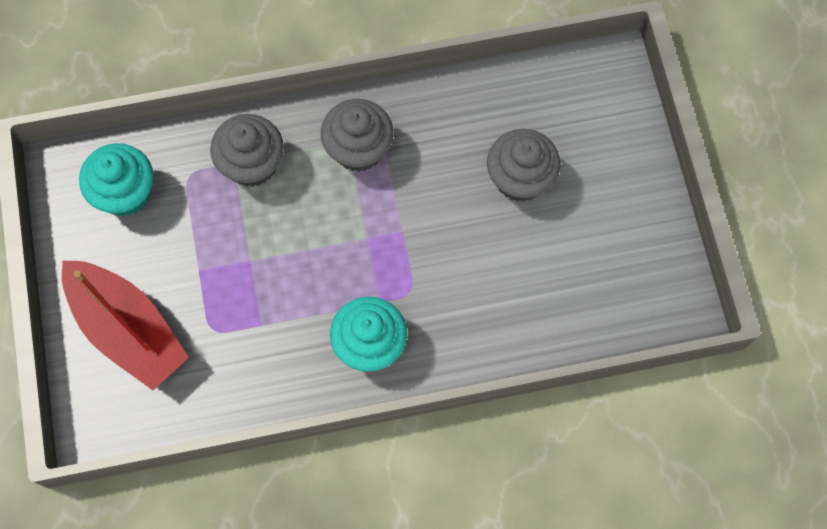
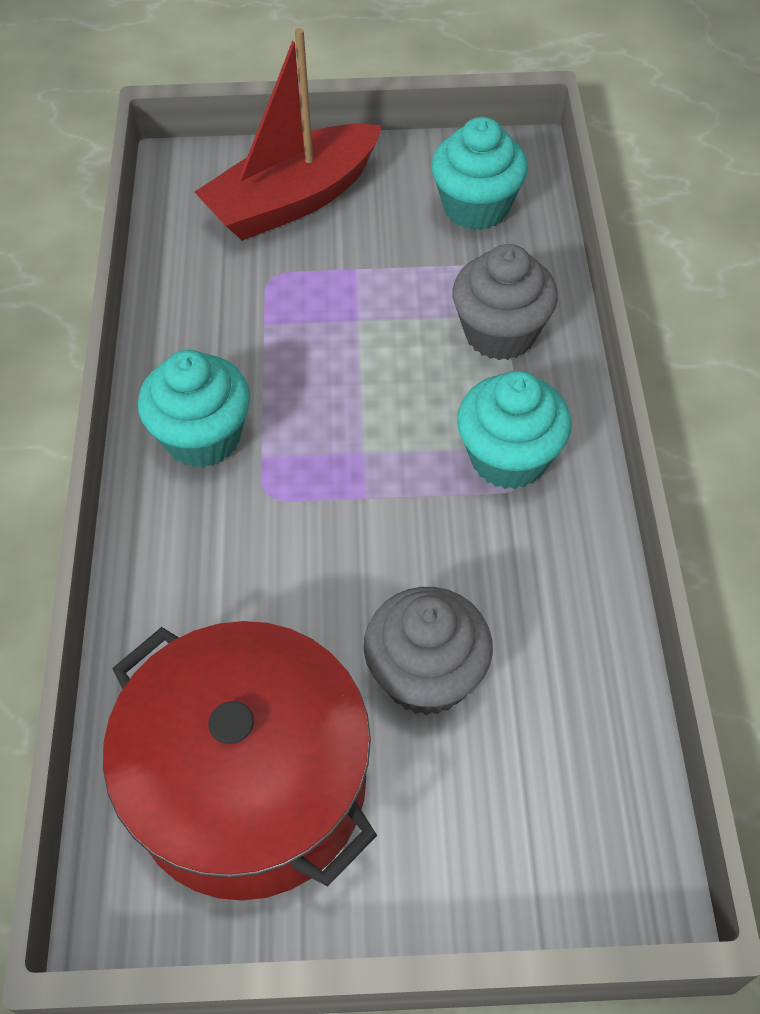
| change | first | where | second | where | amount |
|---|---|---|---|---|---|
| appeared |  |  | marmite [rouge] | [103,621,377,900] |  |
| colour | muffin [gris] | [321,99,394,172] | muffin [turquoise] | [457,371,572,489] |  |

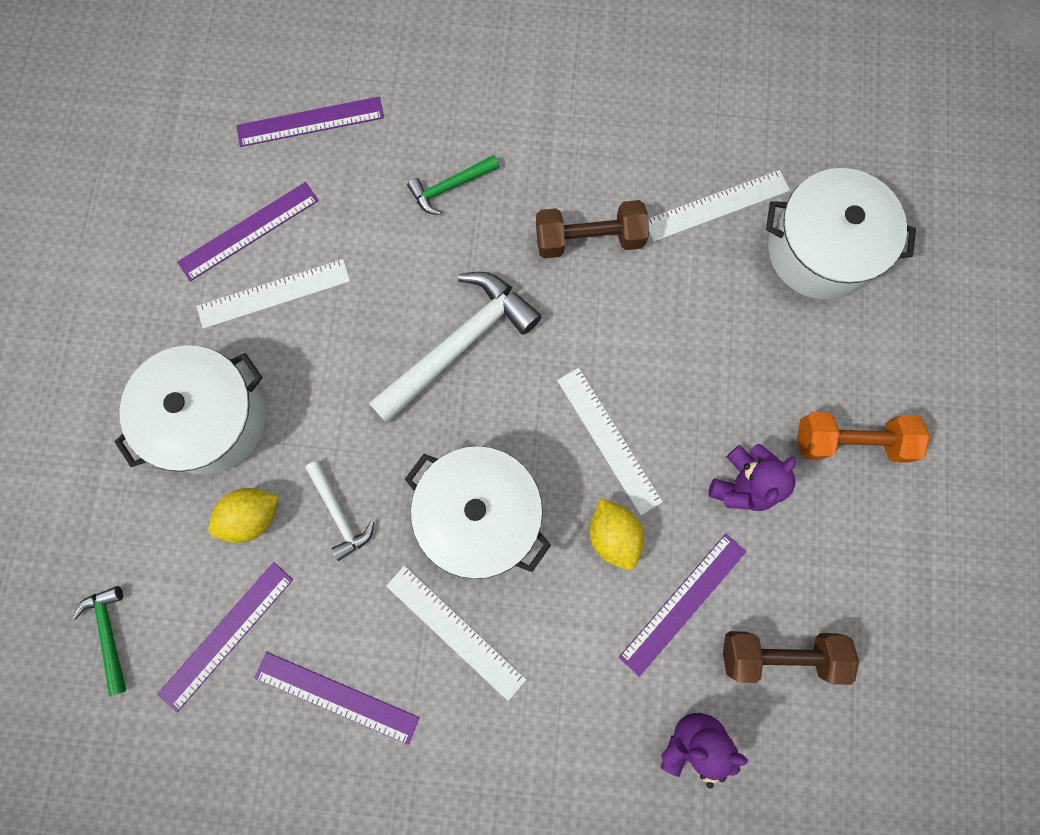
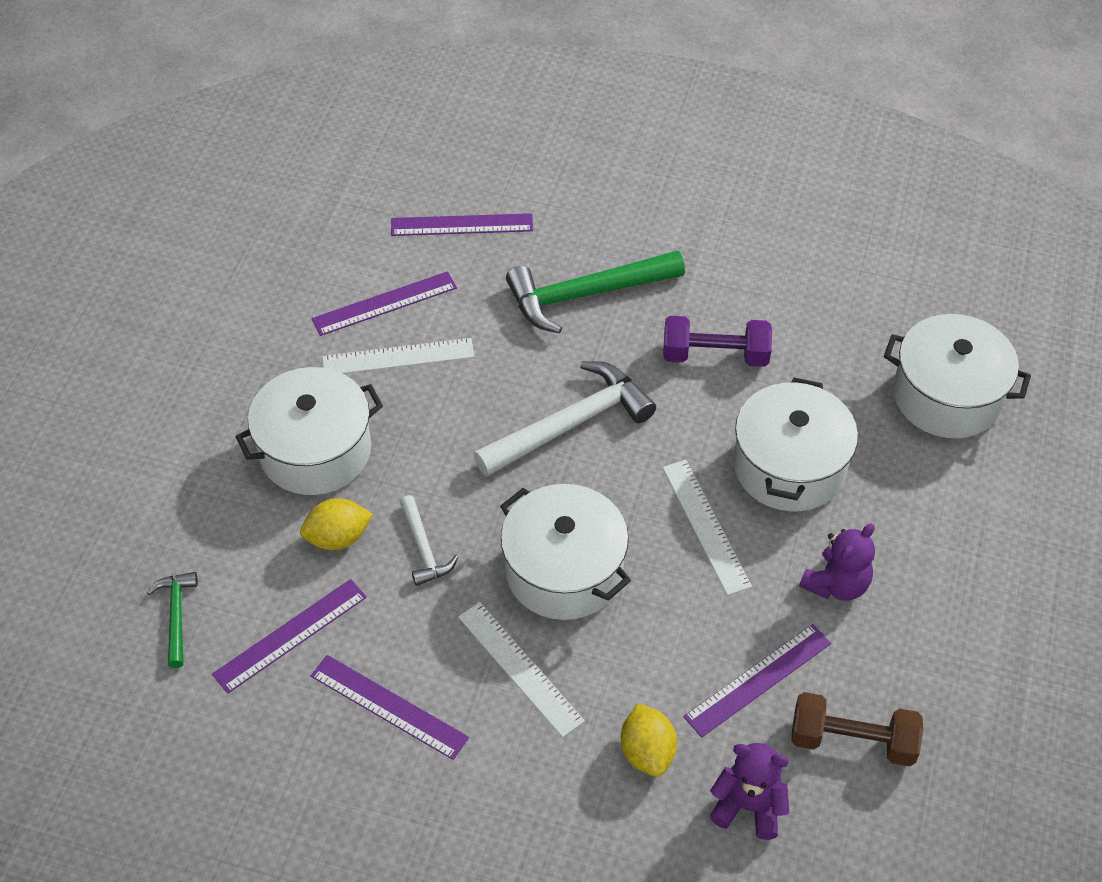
| change | first | where | second | where | amount |
|---|---|---|---|---|---|
| size | marteau [vert] | [407,155,500,215] |  | [506,251,685,334] | x1.94 |
| relocated | citron [jaune] | [590,499,644,570] |  | [621,703,677,777] |  |
| colour | haltère [marron] | [536,200,649,259] | haltère [violet] | [663,316,772,367] |  |
| appeared |  |  | marmite [blanc] | [733,378,858,512] |  |
| missing | règle [blanc] | [648,170,790,242] |  |  |  |
| missing | haltère [orange] | [797,412,930,463] |  |  |  |

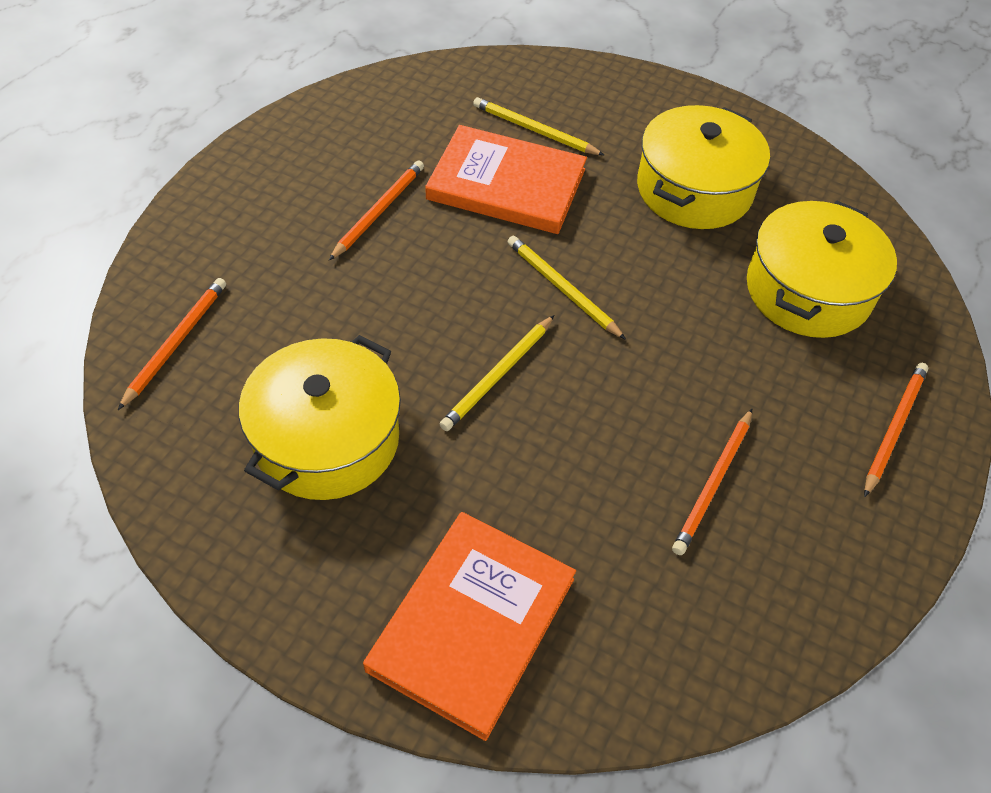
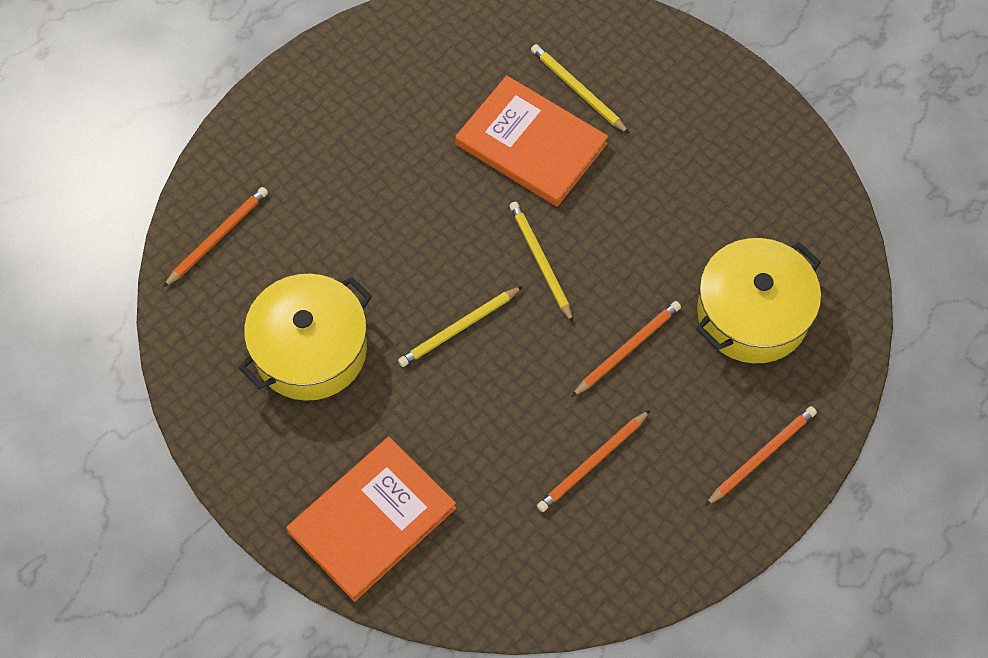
| change | first | where | second | where | amount |
|---|---|---|---|---|---|
| relocated | crayon [orange] | [329,160,424,260] |  | [571,301,681,397] |  |
| missing | marmite [jaune] | [637,105,770,229] |  |  |  |

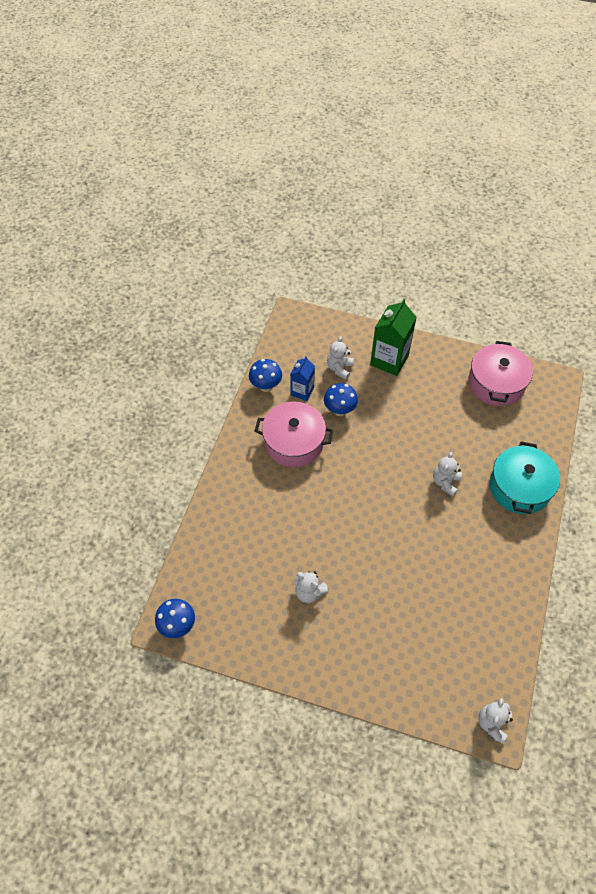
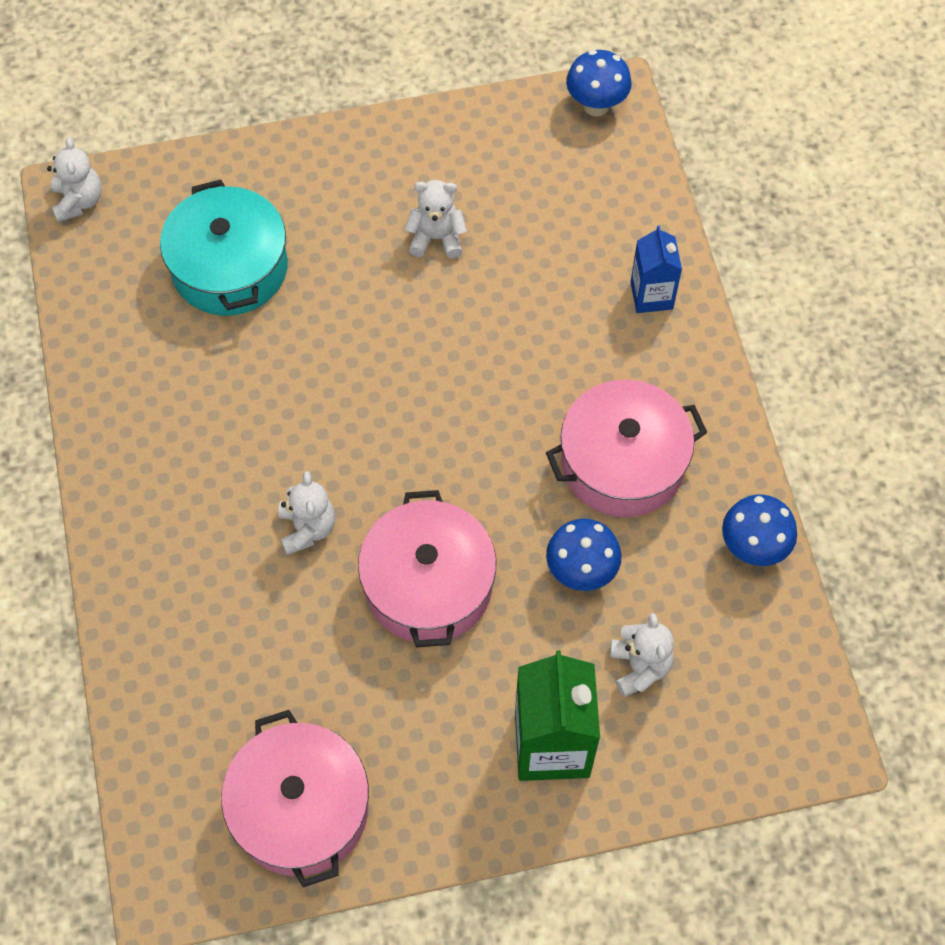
| change | first | where | second | where | amount |
|---|---|---|---|---|---|
| relocated | marmite [turquoise] | [490,441,560,514] |  | [160,180,288,316] |  |
| appeared |  |  | marmite [rose] | [358,490,496,648] |  |
| relocated | brique de lait [bleu] | [290,356,315,401] |  | [631,225,682,313] |  |

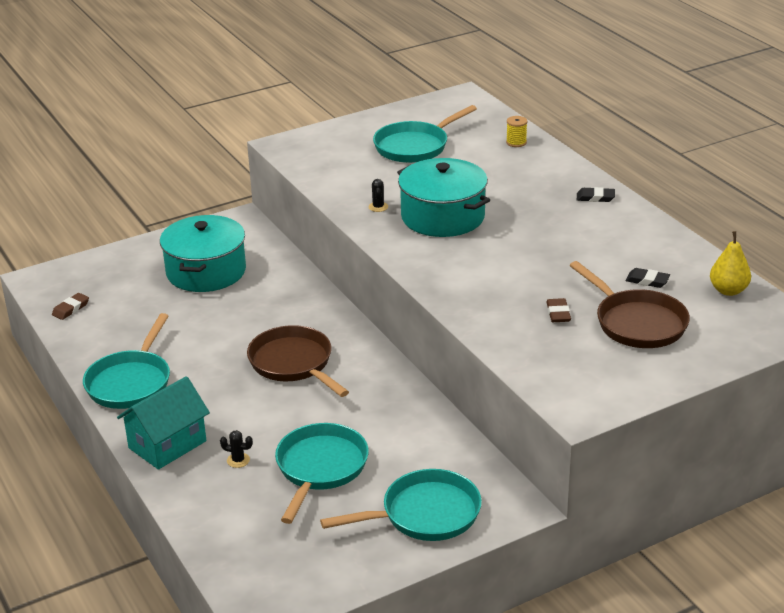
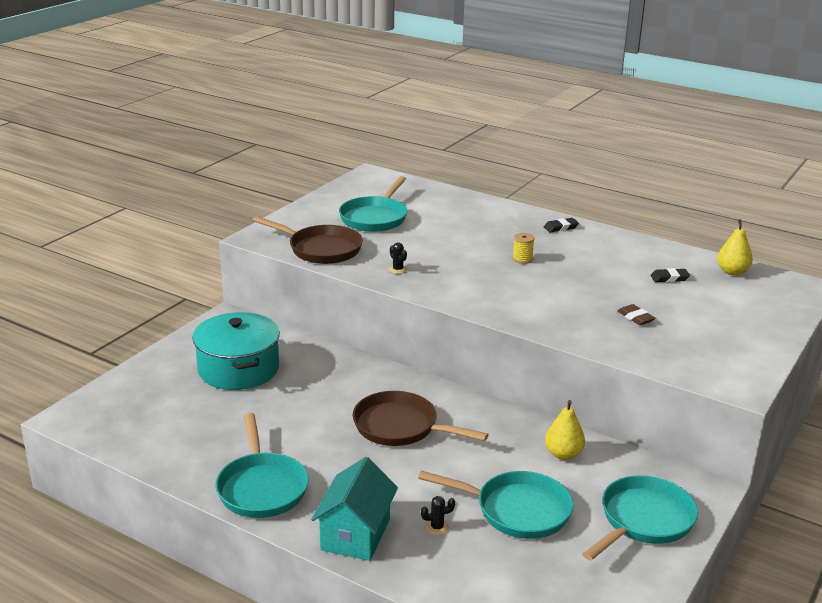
| change | first | where | second | where | amount |
|---|---|---|---|---|---|
| relocated | poêle [marron] | [569,261,690,348] |  | [252,216,363,264] |  |
| spun | poêle [turquoise] | [275,423,369,524] |  | [418,471,573,539] | 120 degrees clockwise |
| relocated | bobine [jaune] | [506,116,527,147] |  | [512,233,535,264] |  |
| appeared |  |  | poire [jaune] | [545,400,585,460] |  |
| missing | gomme [marron] | [52,293,89,320] |  |  |  |
| missing | marmite [turquoise] | [397,158,490,237] |  |  |  |

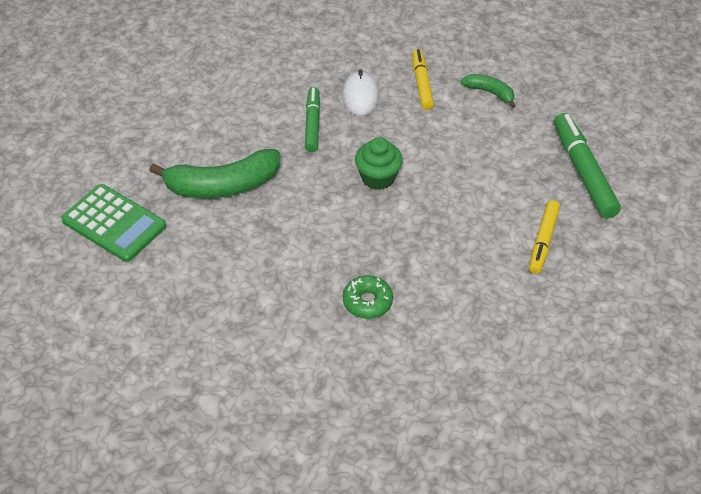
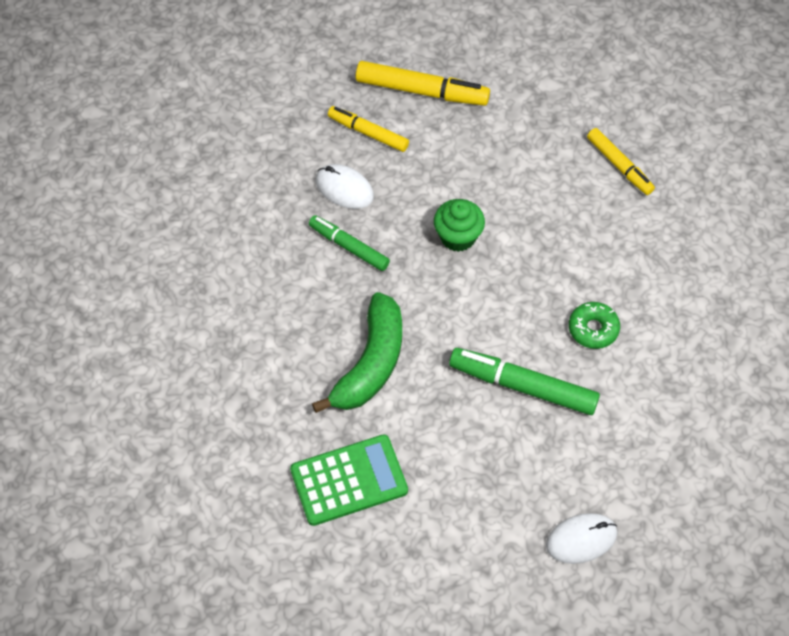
| change | first | where | second | where | amount |
|---|---|---|---|---|---|
| exchanged | banane [vert] | [461,74,515,108] | feutre [jaune] | [356,61,490,106] |  |
| relocated | feutre [vert] | [554,113,621,218] |  | [449,348,600,415] |  |
| appeared |  |  | souris [blanc] | [546,513,617,564] |  |

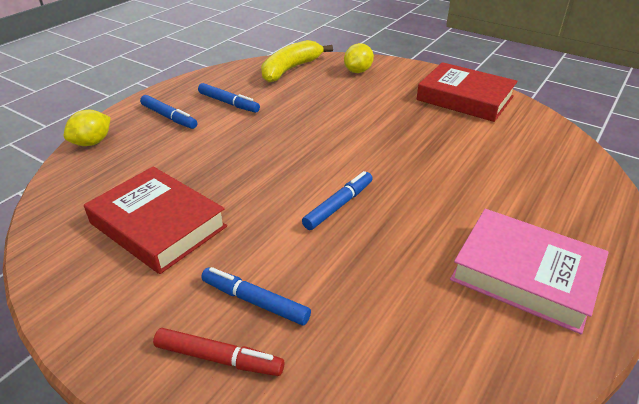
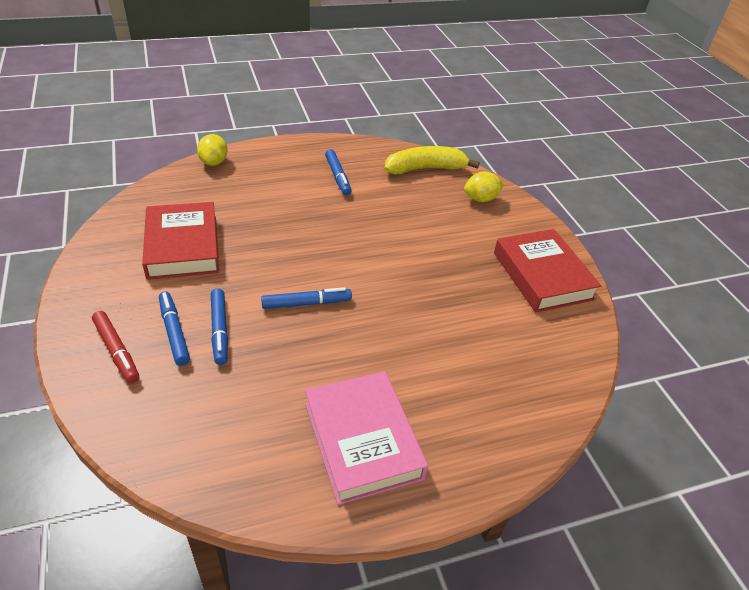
| change | first | where | second | where | amount |
|---|---|---|---|---|---|
| spun | citron [jaune] | [64,110,111,146] |  | [197,134,228,166] | 75 degrees counterclockwise |
| relocated | feutre [bleu] | [140,95,197,129] |  | [211,288,228,365] |  |

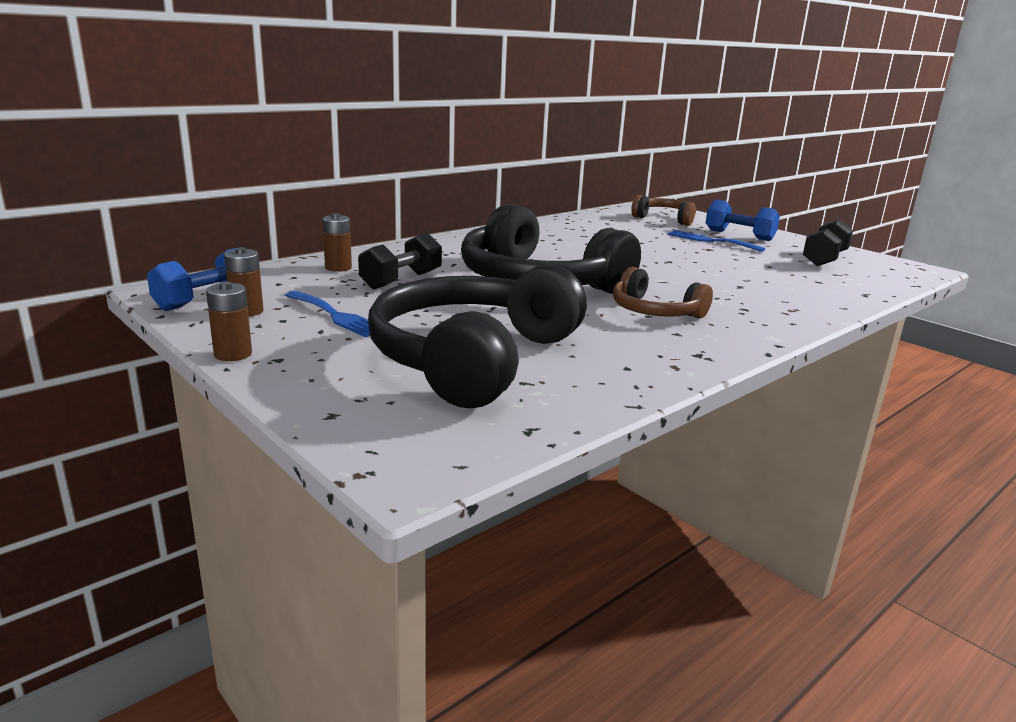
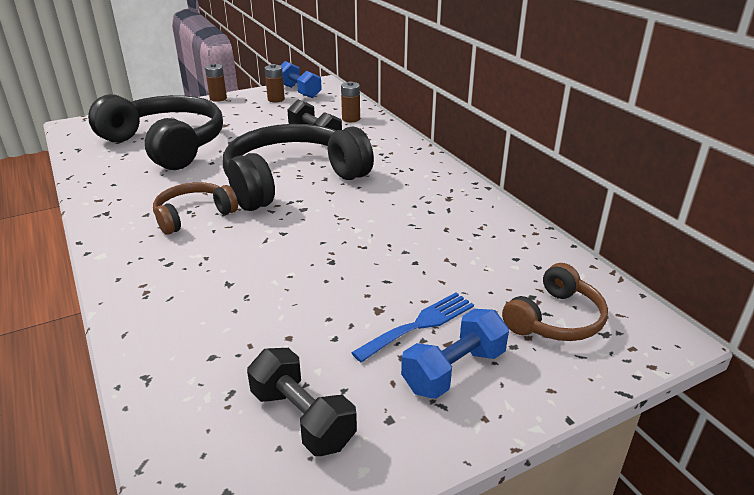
| change | first | where | second | where | amount |
|---|---|---|---|---|---|
| missing | fourchette [bleu] | [285,291,370,337] |  |  |  |

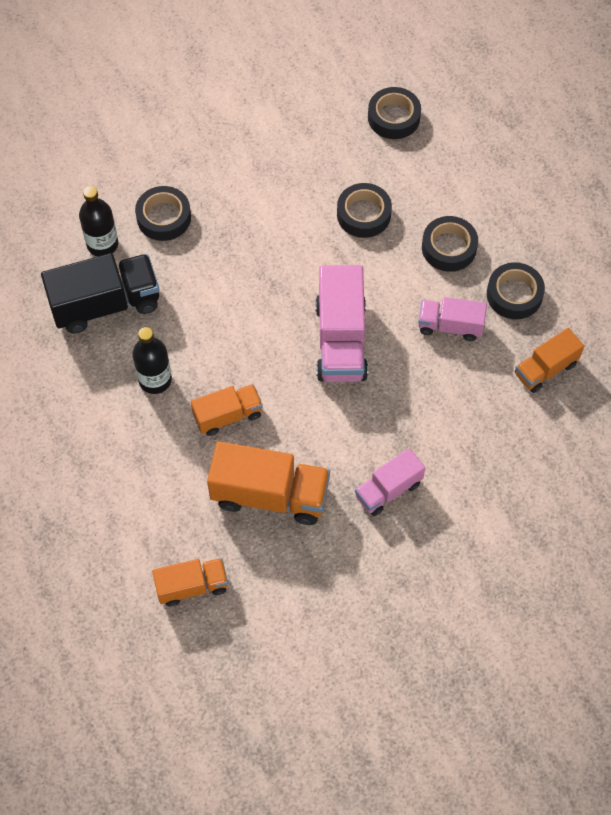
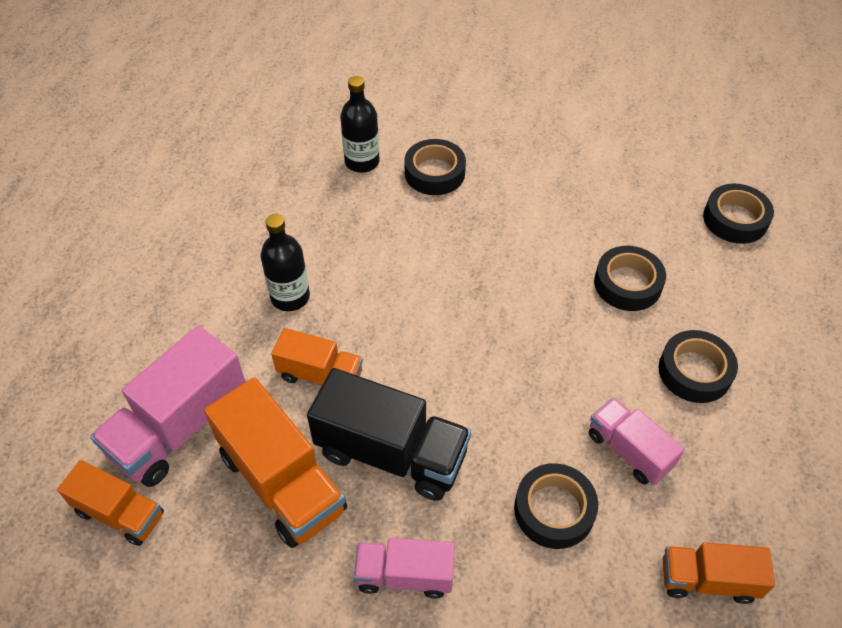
| change | first | where | second | where | amount |
|---|---|---|---|---|---|
| relocated | camion [rose] | [315,265,368,382] |  | [90,326,246,487] |  |
| relocated | camion [noir] | [41,253,160,333] |  | [307,368,471,501] |  |
| relocated | ruban adhésif [noir] | [487,262,545,319] |  | [514,463,598,549] |  |

